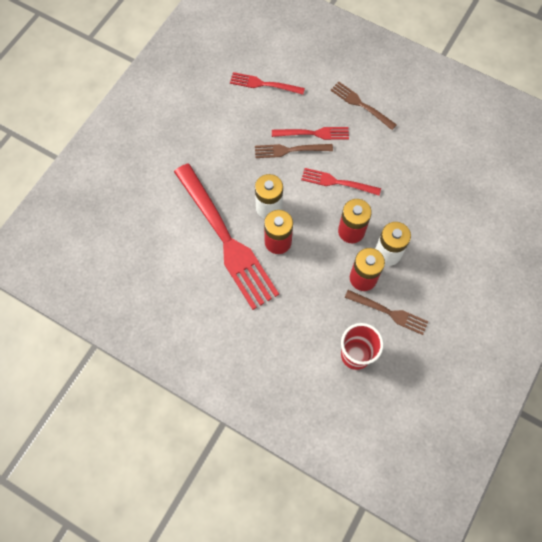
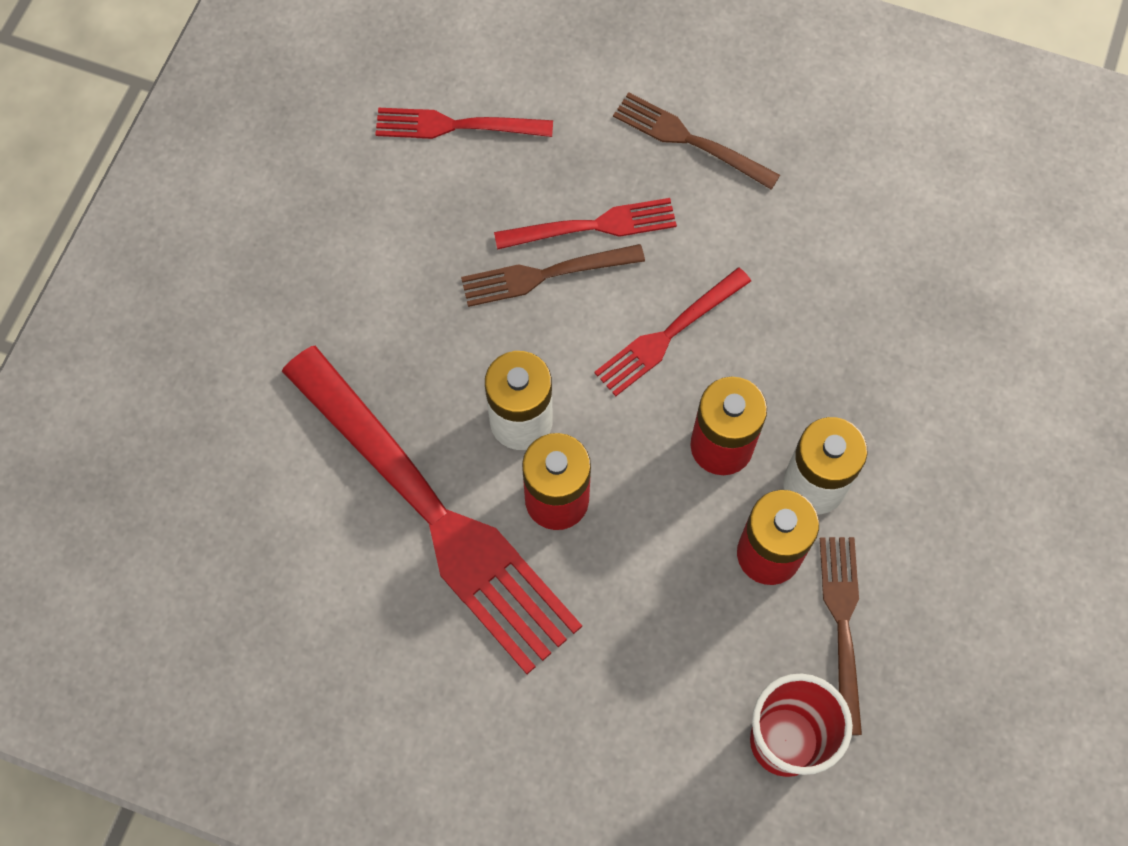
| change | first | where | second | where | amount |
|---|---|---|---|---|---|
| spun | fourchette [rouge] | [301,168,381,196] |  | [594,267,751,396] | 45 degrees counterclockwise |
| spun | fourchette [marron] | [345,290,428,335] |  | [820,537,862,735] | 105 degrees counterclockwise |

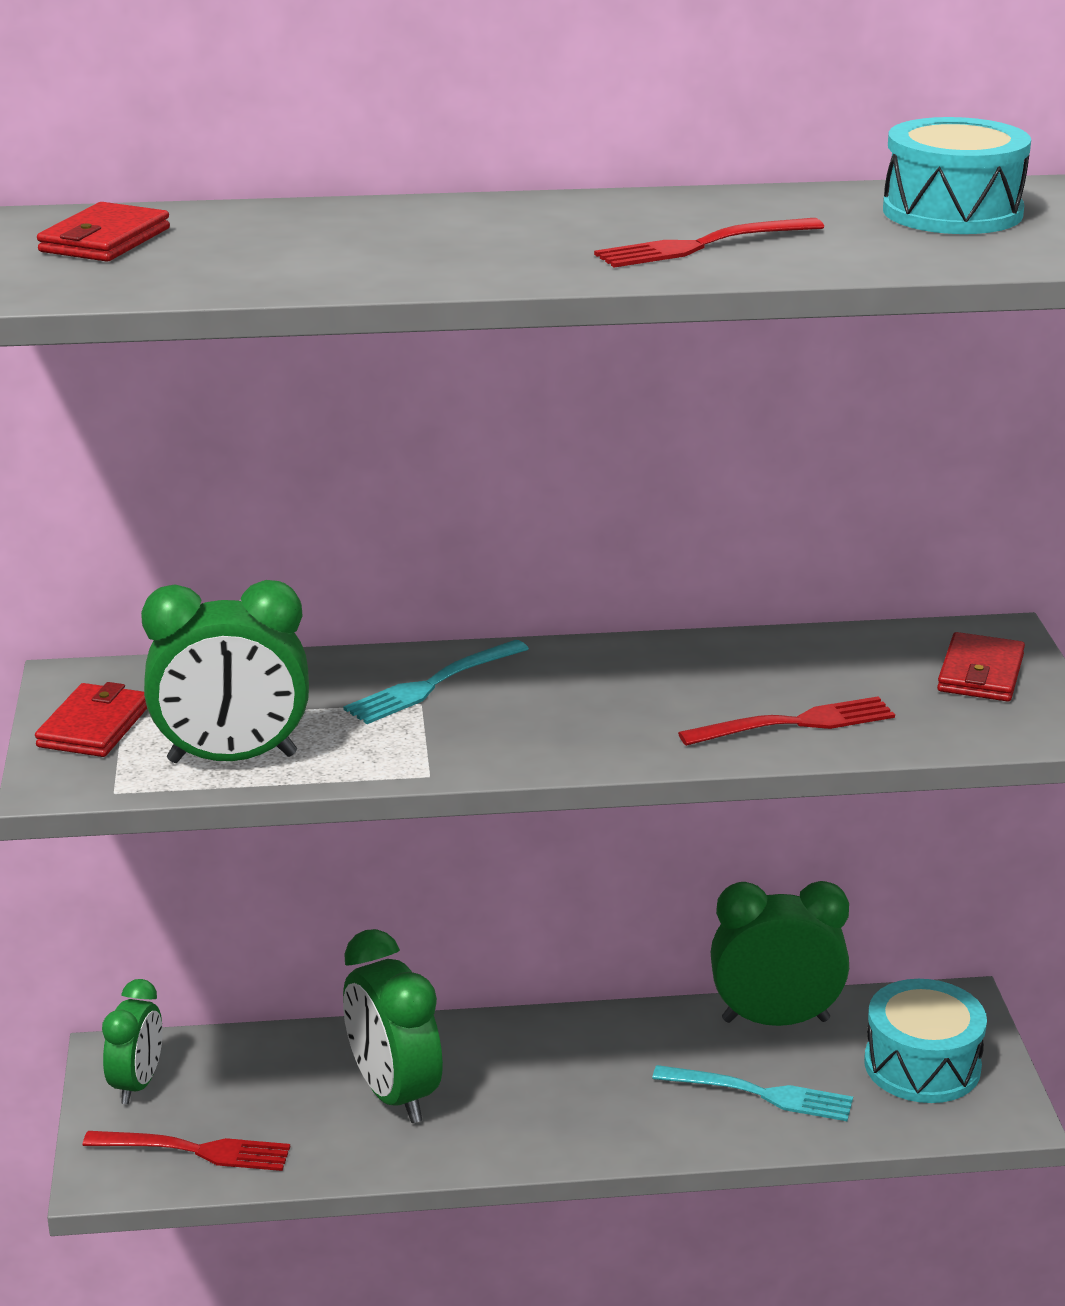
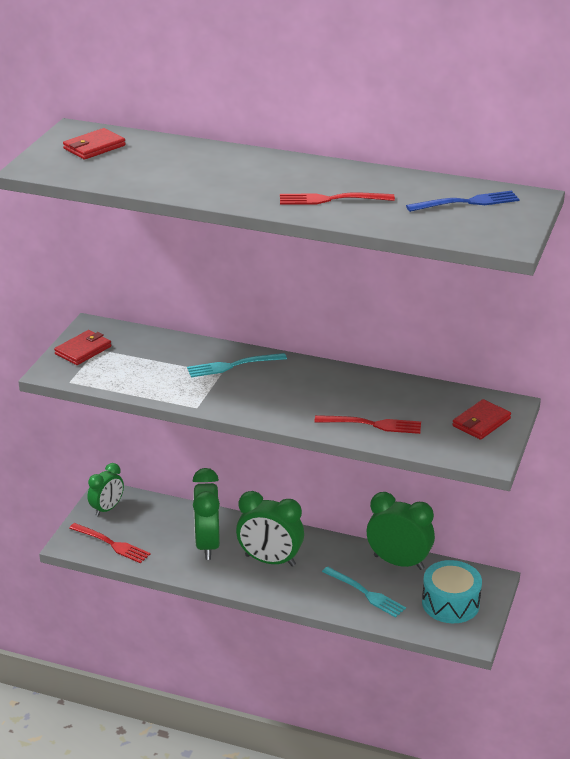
| change | first | where | second | where | amount |
|---|---|---|---|---|---|
| relocated | réveil [vert] | [141,580,309,763] |  | [236,491,304,567] |  |
| exchanged | tambour [turquoise] | [883,117,1031,234] | fourchette [bleu] | [406,191,519,212] |  |

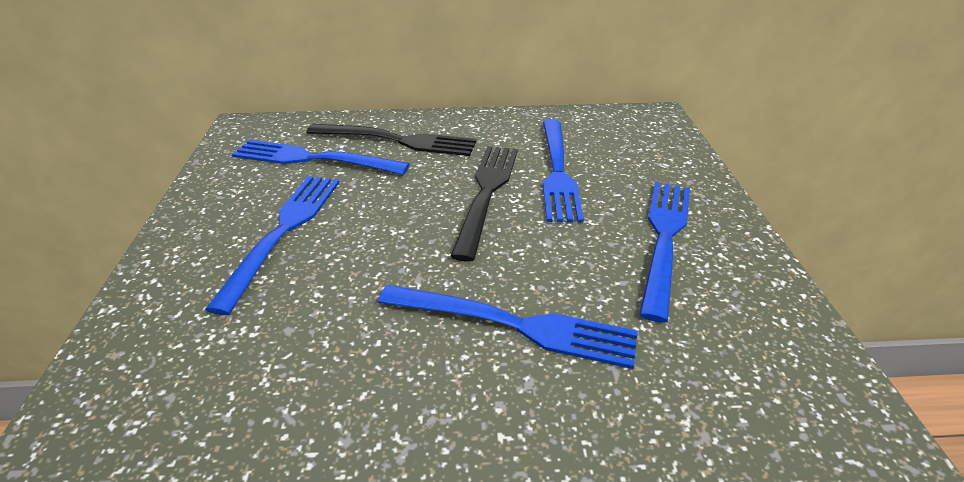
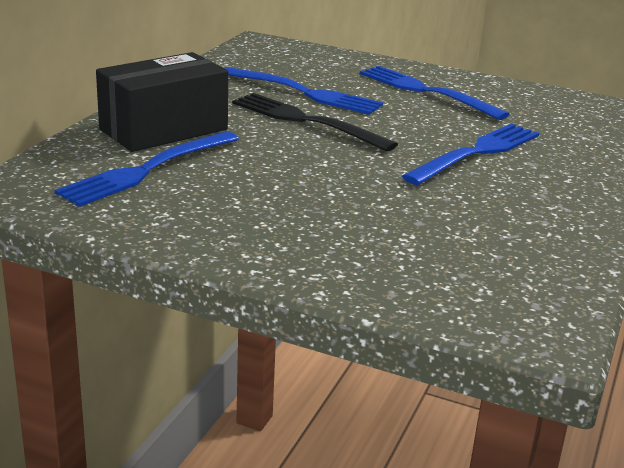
| change | first | where | second | where | amount |
|---|---|---|---|---|---|
| exchanged | fourchette [noir] | [307,124,477,156] | boîte [noir] | [96,52,228,152] |  |
| missing | fourchette [bleu] | [205,176,340,315] |  |  |  |

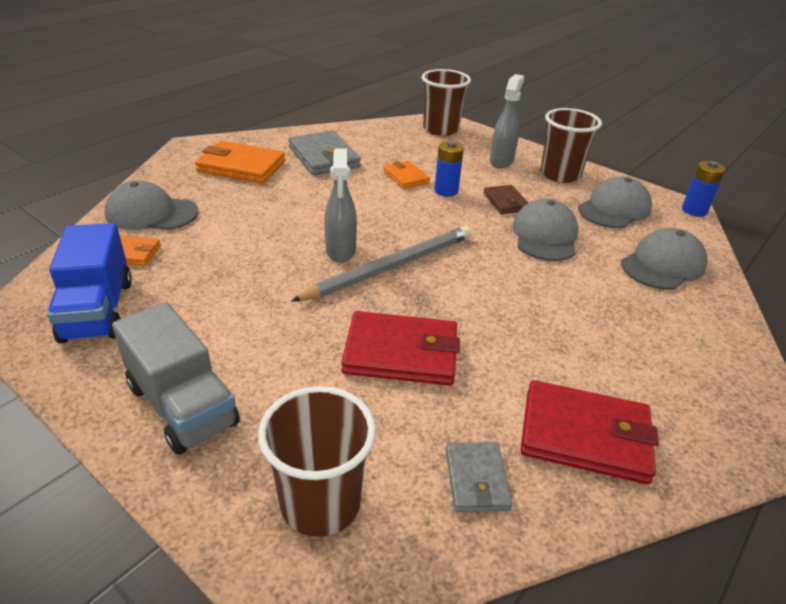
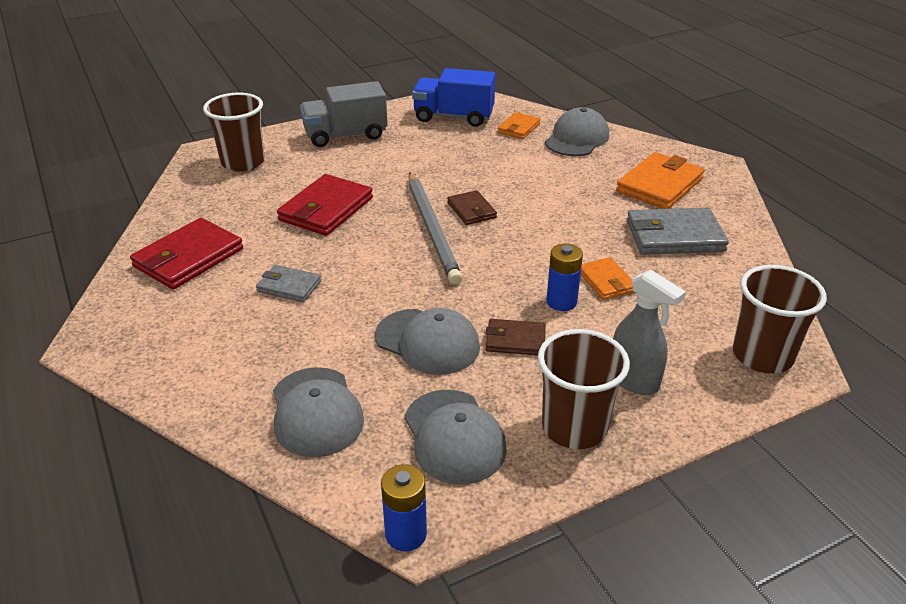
| change | first | where | second | where | amount |
|---|---|---|---|---|---|
| relocated | portefeuille [gris] | [445,442,513,512] |  | [256,265,321,302] |  |
| exchanged | vaporisateur [gris] | [324,148,357,263] | portefeuille [marron] | [447,190,497,225] |  |
| spun | portefeuille [orange] | [383,161,430,189] |  | [581,257,634,300] | 75 degrees clockwise |

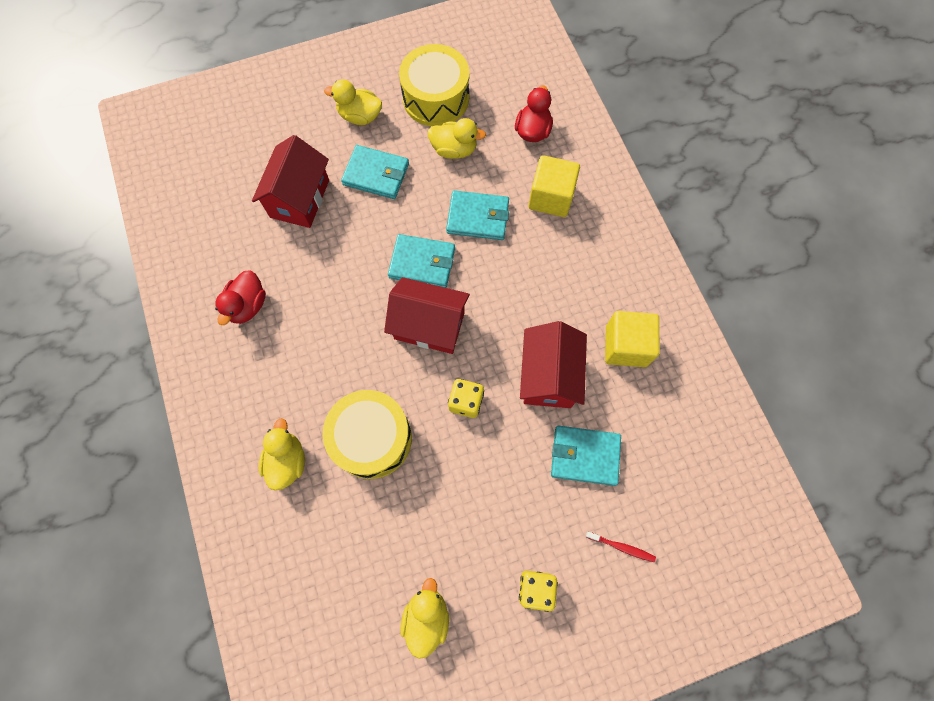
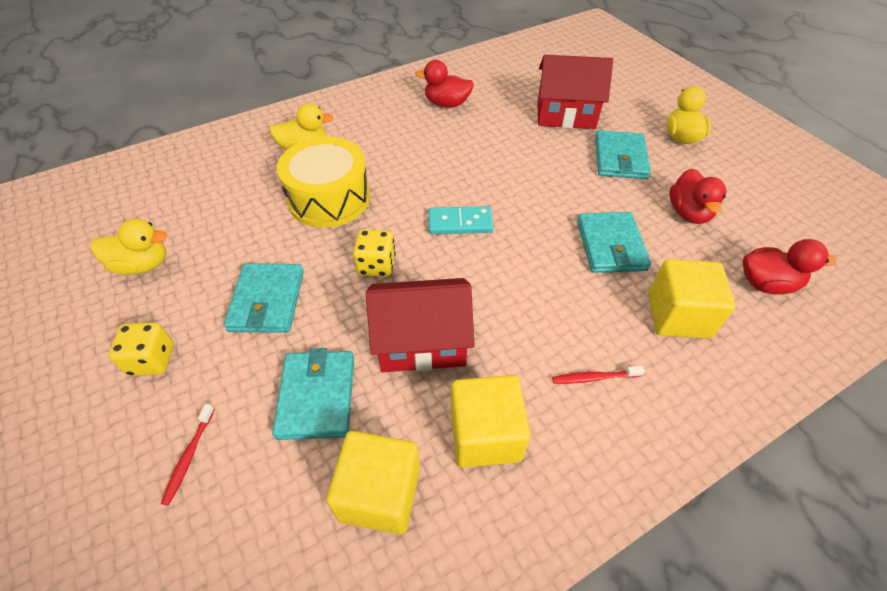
| change | first | where | second | where | amount |
|---|---|---|---|---|---|
| relocated | portefeuille [turquoise] | [388,234,455,288] |  | [224,263,304,333] |  |
| appeared |  |  | cube [jaune] | [326,431,420,535] |  |
| exchanged | maison [rouge] | [384,277,470,354] | domino [turquoise] | [428,206,494,234] |  |
| appeared |  |  | brosse à dents [rouge] | [552,366,645,384] |  |
| colour | canard [jaune] | [427,118,486,159] | canard [rouge] | [669,169,726,224] |  |
| missing | tambour [jaune] | [399,44,469,126] |  |  |  |

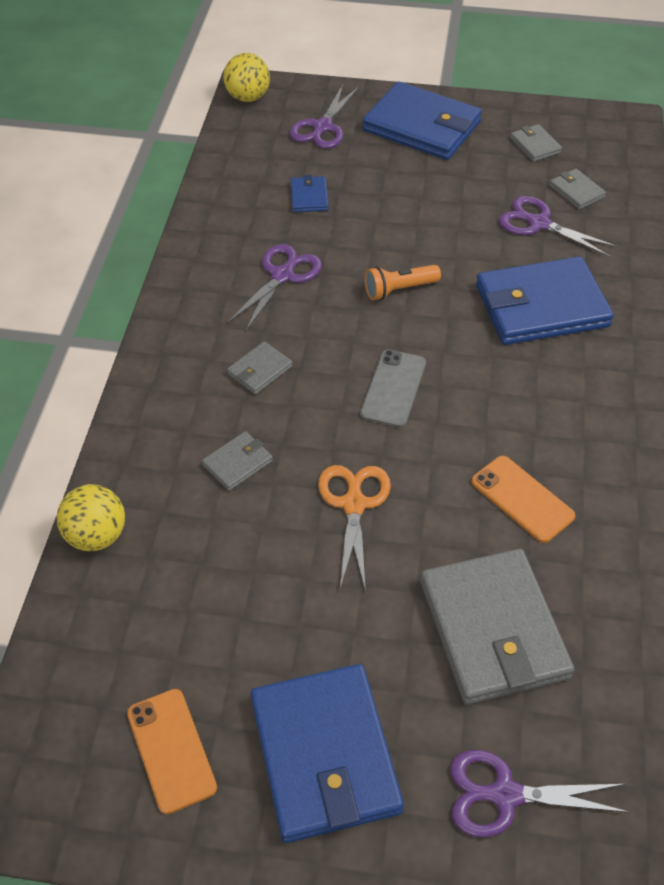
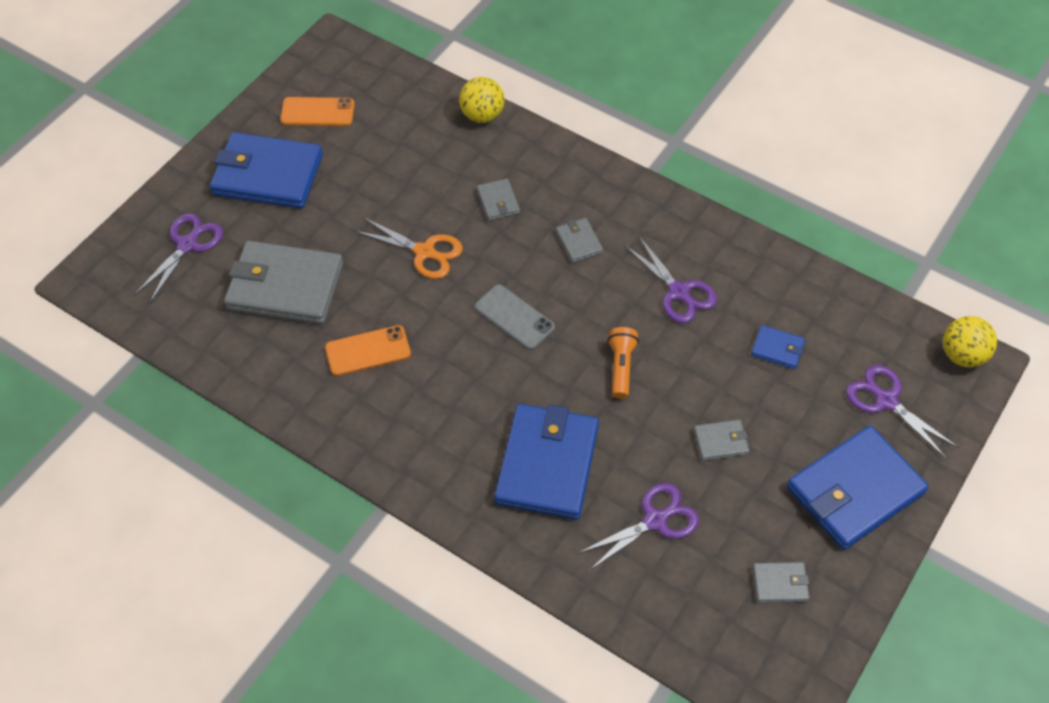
| change | first | where | second | where | amount |
|---|---|---|---|---|---|
| relocated | portefeuille [gris] | [549,169,606,210] |  | [694,420,750,461] |  |

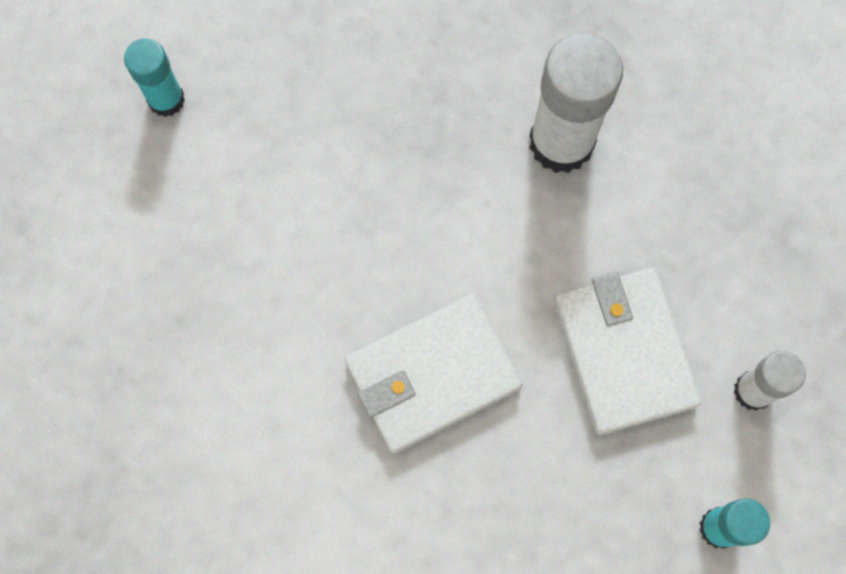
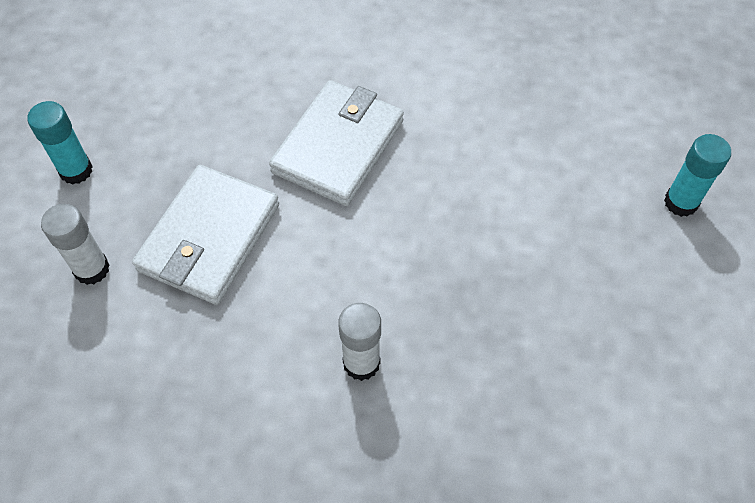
| change | first | where | second | where | amount |
|---|---|---|---|---|---|
| spun | portefeuille [blanc] | [554,268,701,435] |  | [132,165,279,305] | 75 degrees clockwise |
| size | bâton de colle [blanc] | [530,33,623,173] |  | [338,303,381,381] | x0.57 |

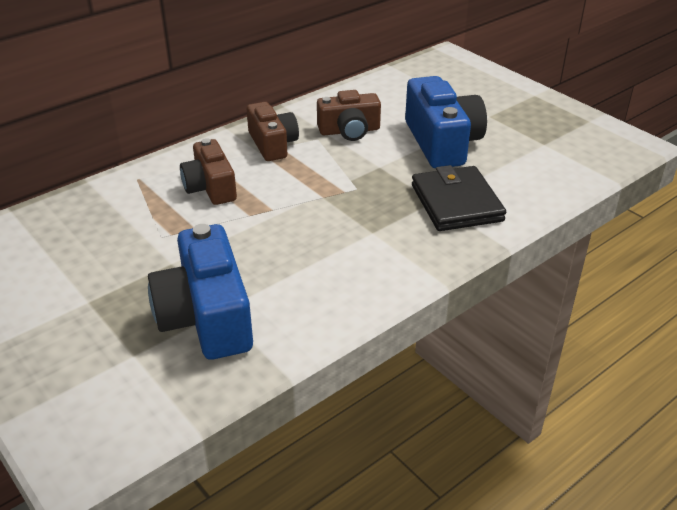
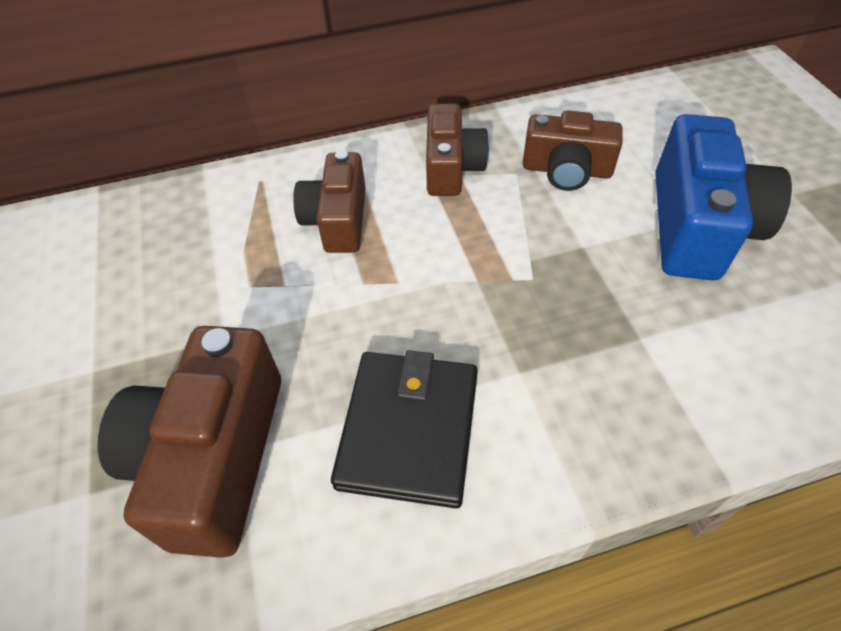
| change | first | where | second | where | amount |
|---|---|---|---|---|---|
| colour | appareil photo [bleu] | [148,224,253,360] | appareil photo [marron] | [98,326,281,558] |  |
| relocated | portefeuille [noir] | [412,165,506,231] |  | [331,350,478,508] |  |

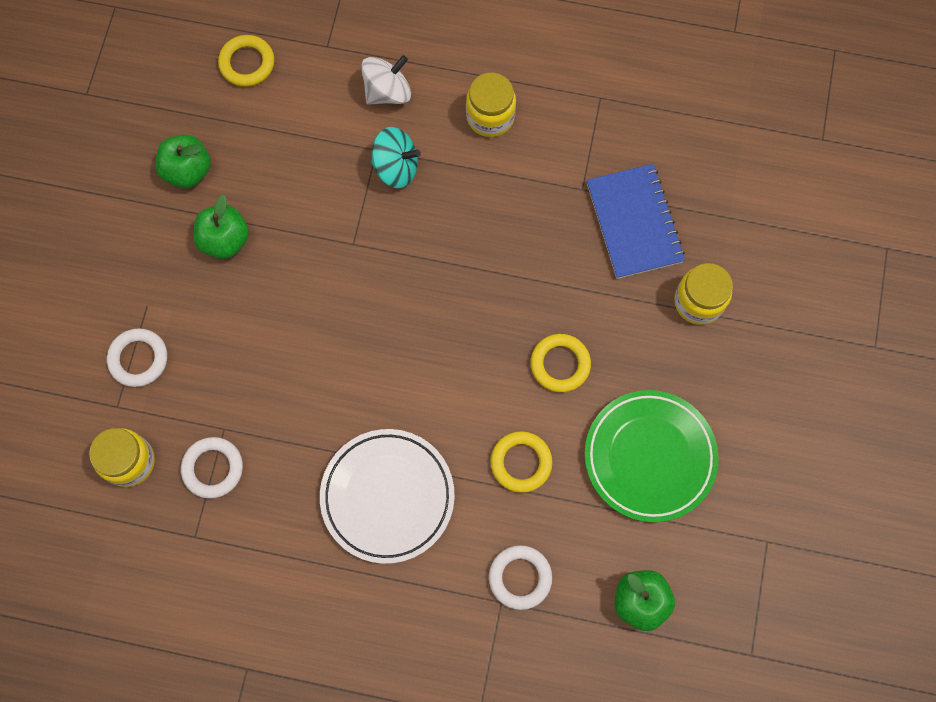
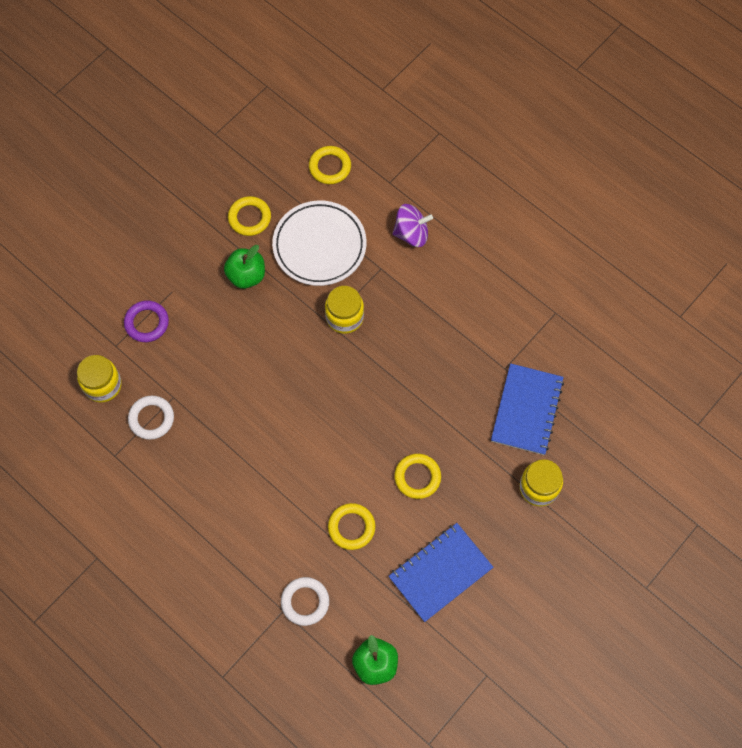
| change | first | where | second | where | amount |
|---|---|---|---|---|---|
| colour | anneau [blanc] | [107,329,167,387] | anneau [violet] | [124,300,169,342] |  |
| exchanged | pomme [vert] | [155,134,211,188] | anneau [jaune] | [228,196,271,236] |  |
| relocated | assiette [blanc] | [320,429,455,564] |  | [272,200,367,286] |  |
| relocated | bocal [jaune] | [466,73,516,137] |  | [325,286,364,334] |  |
| exchanged | assiette [vert] | [585,390,719,522] | carnet [bleu] | [389,523,494,622] |  |
| colour | toupie [blanc] | [361,55,411,105] | toupie [violet] | [392,204,433,247] |  |
| missing | toupie [turquoise] | [371,127,421,188] |  |  |  |

